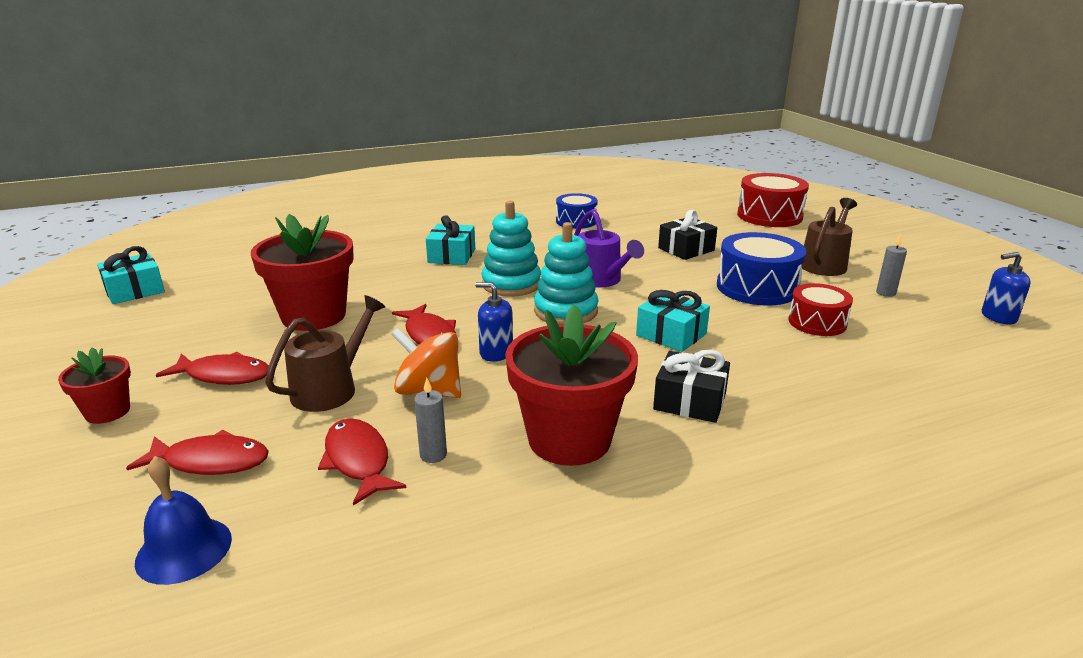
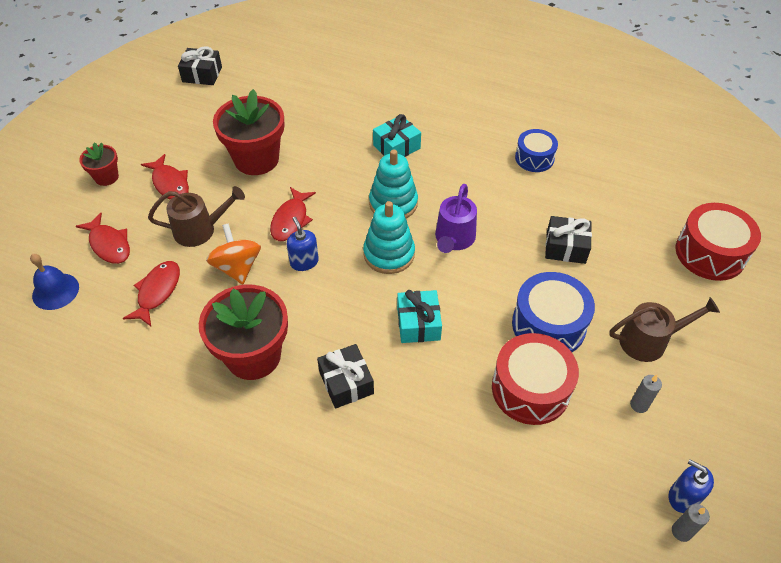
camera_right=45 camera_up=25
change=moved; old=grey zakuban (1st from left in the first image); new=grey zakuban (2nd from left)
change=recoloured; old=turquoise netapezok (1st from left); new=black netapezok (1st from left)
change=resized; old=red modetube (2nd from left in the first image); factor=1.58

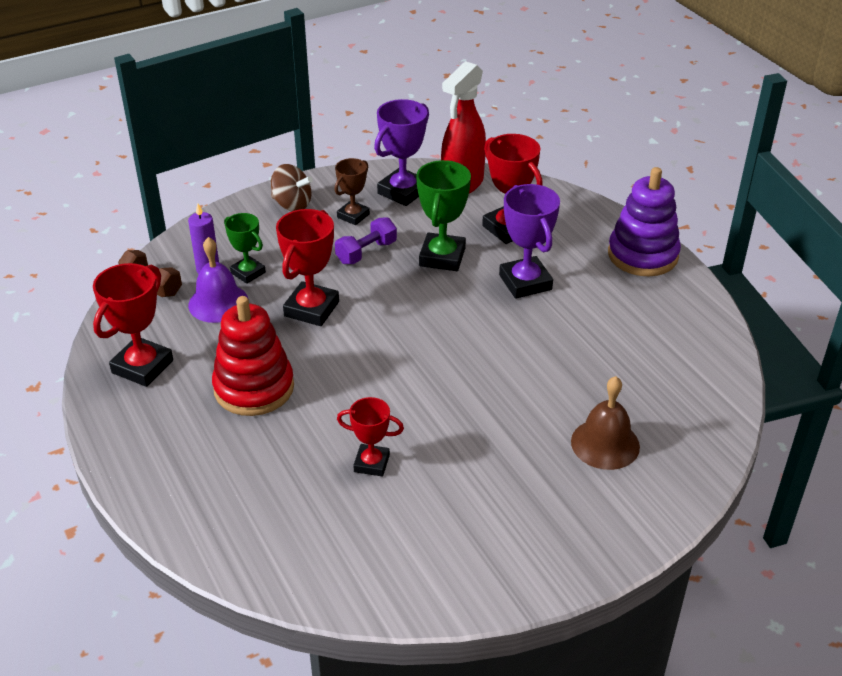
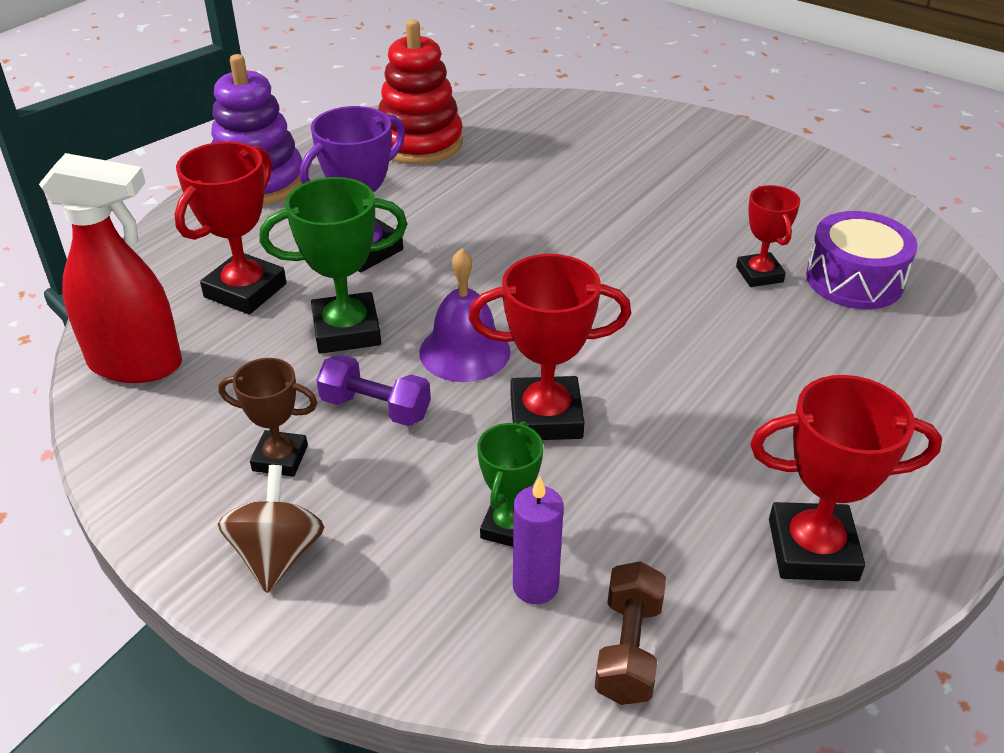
camera_right=-115 camera_up=0
change=removed; old=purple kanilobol (1st from left)
change=removed; old=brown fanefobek
change=added; new=purple modetube
change=moved; old=purple fanefobek
change=moved; old=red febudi

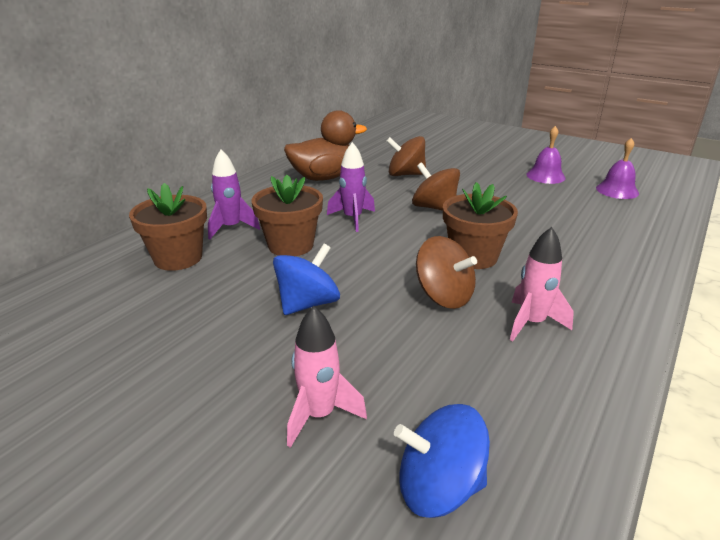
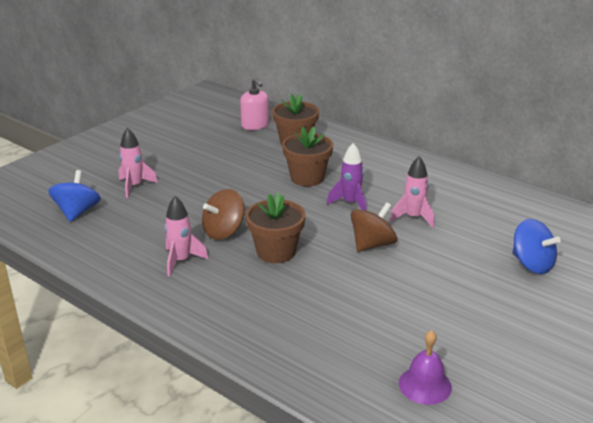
camera_right=95 camera_up=0
change=removed; old=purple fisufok (1st from left)
change=removed; old=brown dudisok
change=removed; old=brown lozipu (1st from left)
change=removed; old=purple fanefobek (1st from left)
change=added; new=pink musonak
change=added; new=pink fisufok (3rd from left)
change=moved; old=blue lozipu (1st from left in the first image); new=blue lozipu (2nd from left)

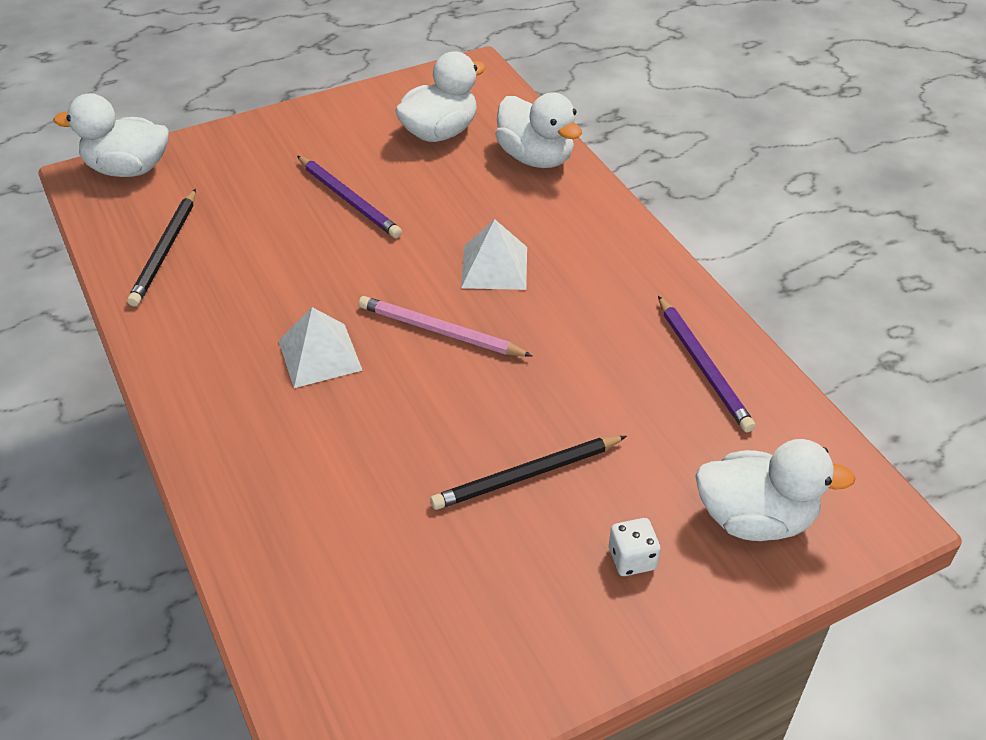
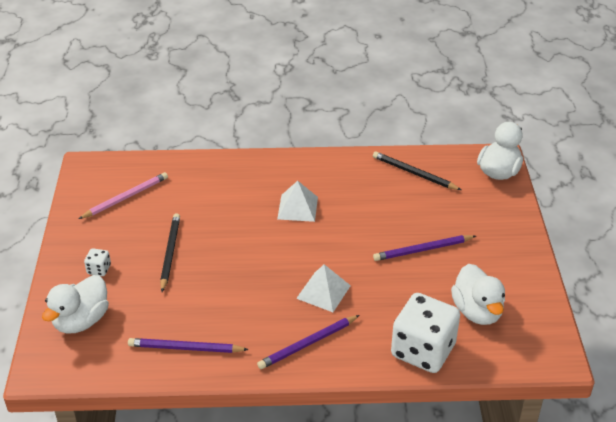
camera_right=115 camera_up=-5
change=added; new=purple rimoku (2nd from left)
change=moved; old=pink rimoku
change=replaced; old=white dudisok (3rd from left); new=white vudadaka (2nd from left)

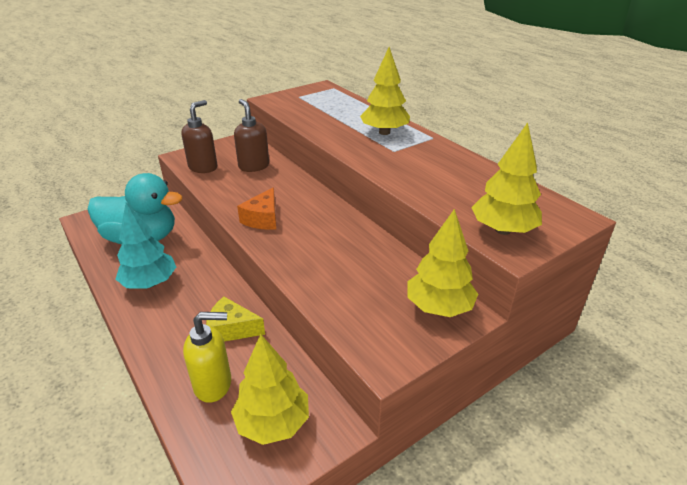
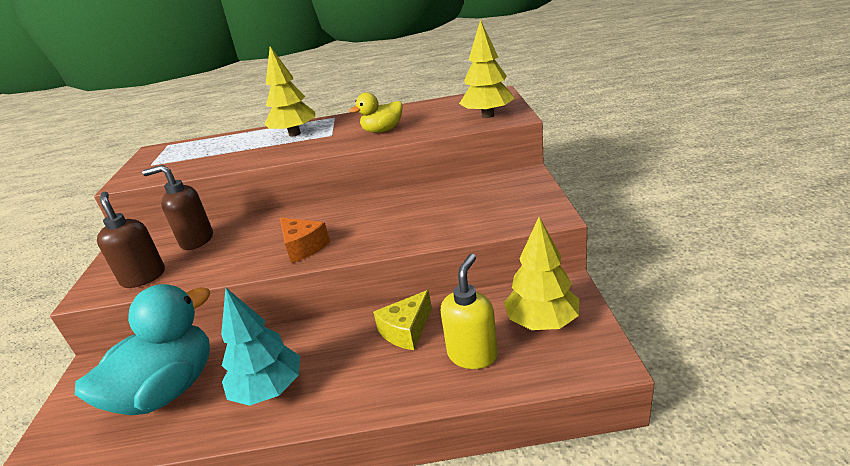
camera_right=-55 camera_up=-5
change=removed; old=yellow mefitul (3rd from left)
change=added; new=yellow dudisok

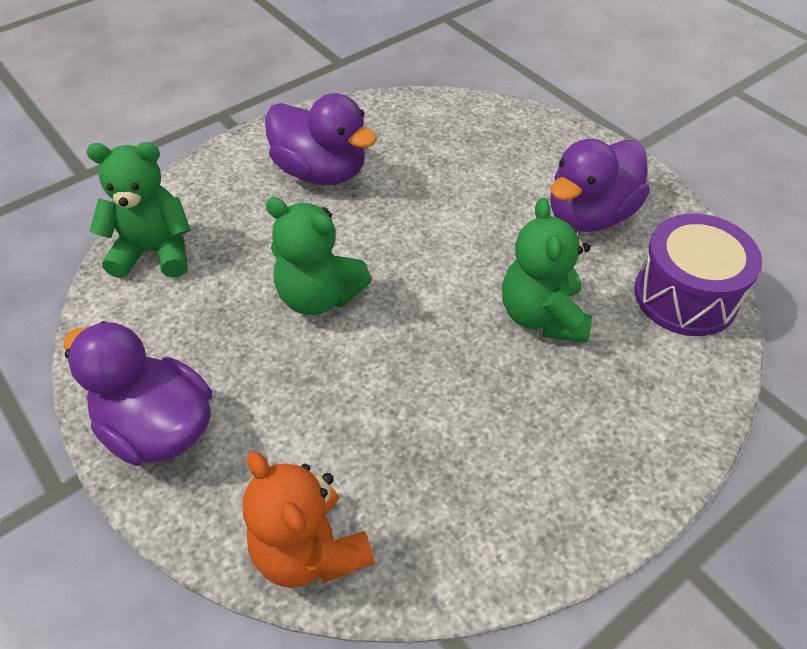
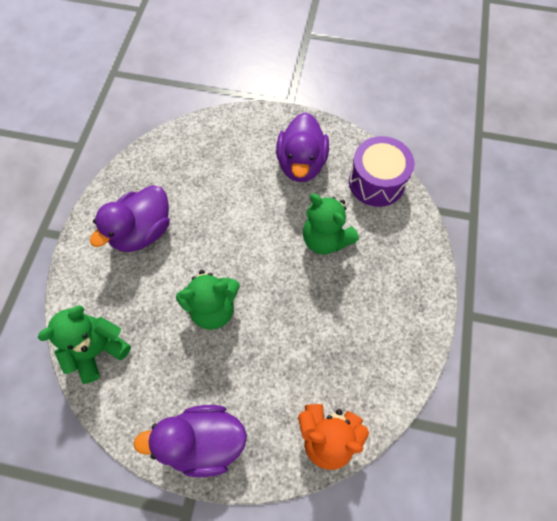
camera_right=-40 camera_up=15
change=turned; old=purple dudisok (2nd from left in the first image); degrees=135

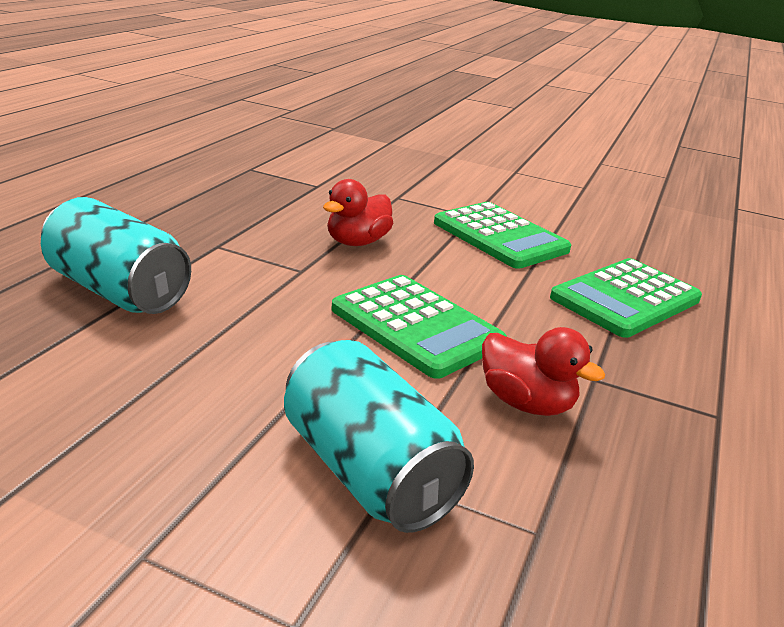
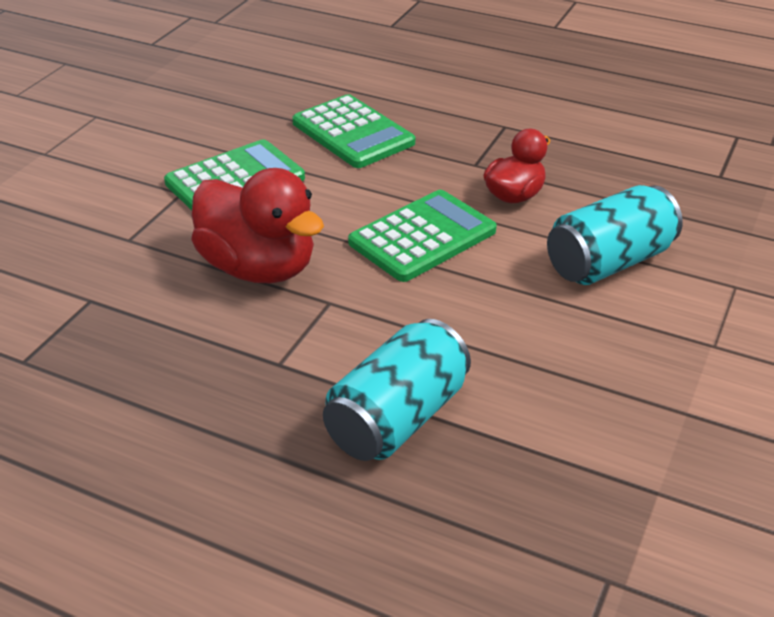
camera_right=-85 camera_up=10
change=resized; old=red dudisok (1st from left); factor=1.71

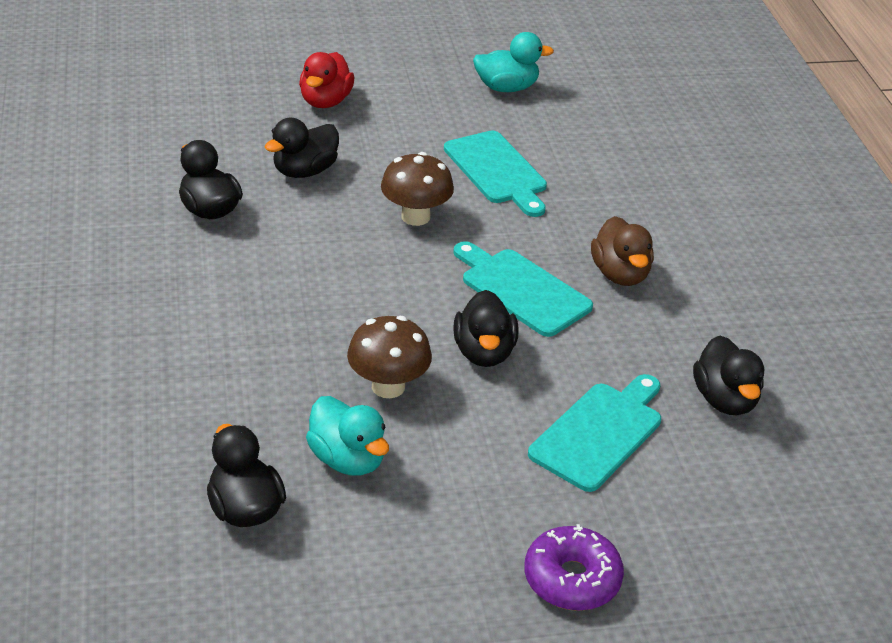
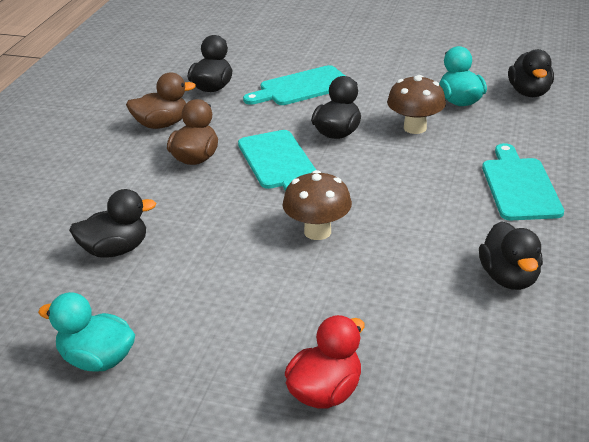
camera_right=-150 camera_up=-5
change=removed; old=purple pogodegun
change=added; new=brown dudisok (1st from left)
change=moved; old=black dudisok (3rd from left in the first image); new=black dudisok (1st from left)
change=moved; old=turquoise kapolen (1st from left in the first image); new=turquoise kapolen (3rd from left)

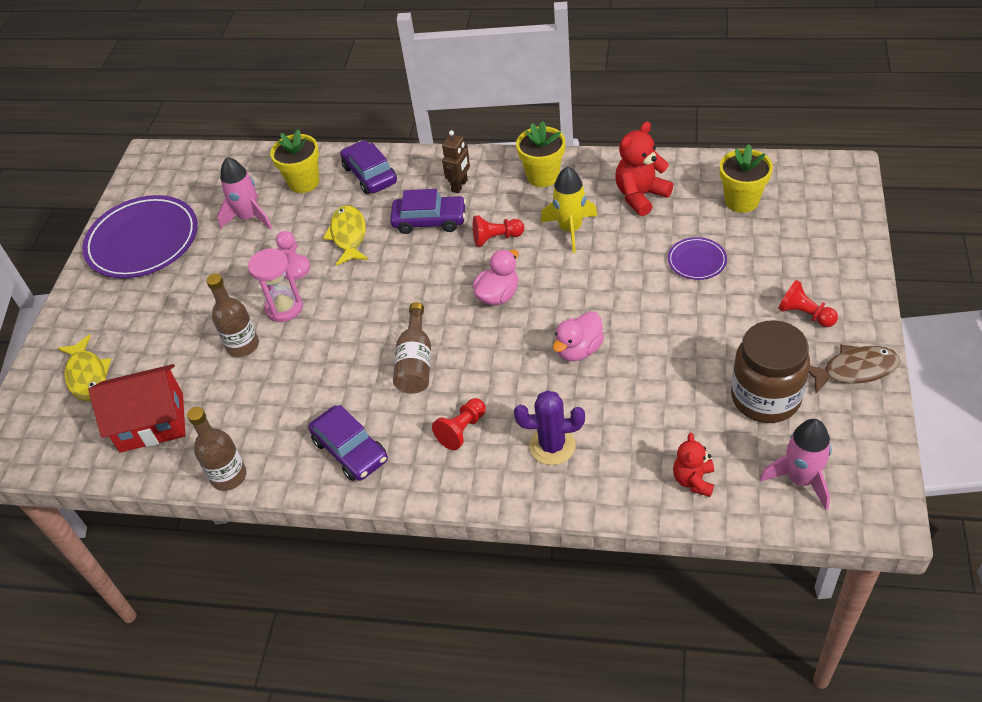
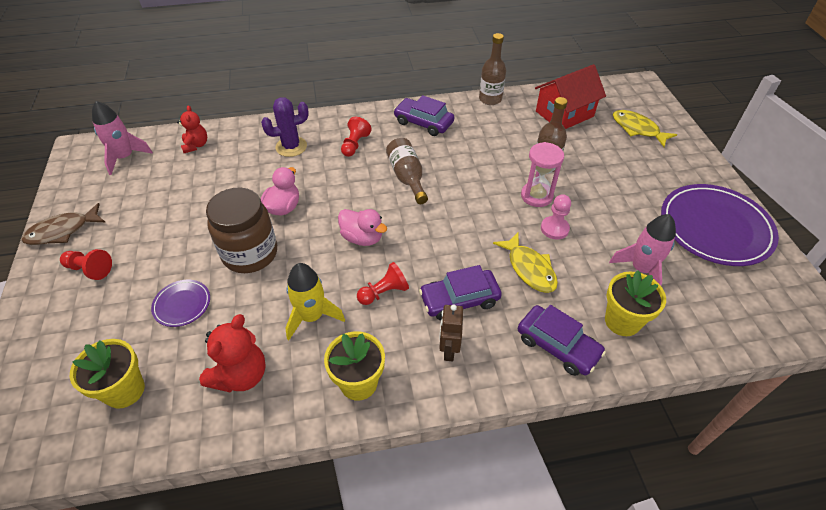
camera_right=155 camera_up=0
change=moved; old=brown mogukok
change=turned; old=pink dudisok (1st from left in the first image); degrees=-75

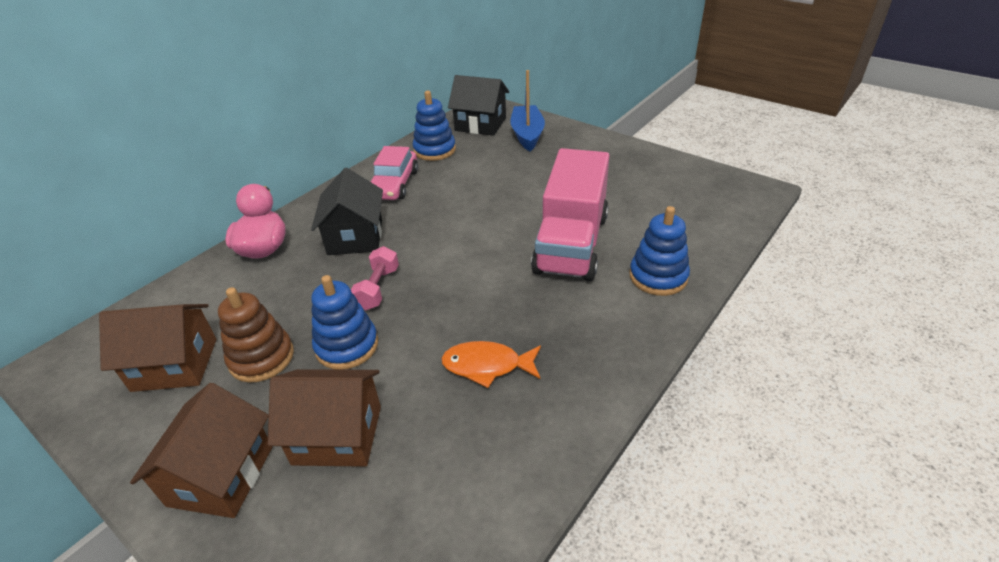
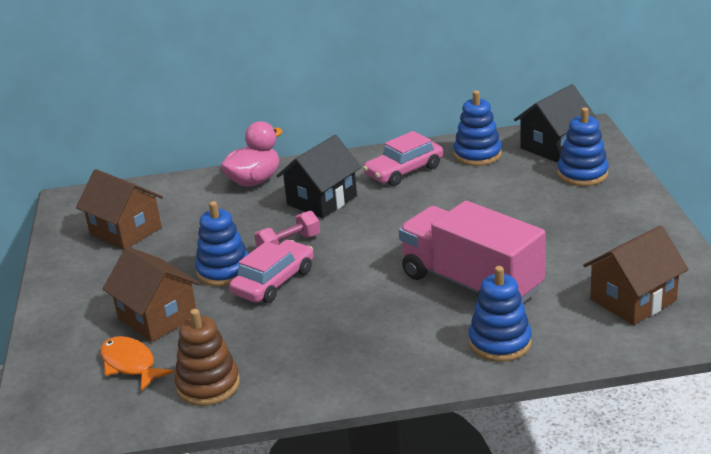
camera_right=45 camera_up=-10
change=added; new=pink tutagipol (1st from left)
change=moved; old=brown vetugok (2nd from left in the first image); new=brown vetugok (3rd from left)
change=moved; old=brown febudi
change=moved; old=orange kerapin
change=replaced; old=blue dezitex; new=blue febudi (4th from left)
change=turned; old=black vetugok (2nd from left); degrees=75
change=turned; old=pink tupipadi; degrees=75

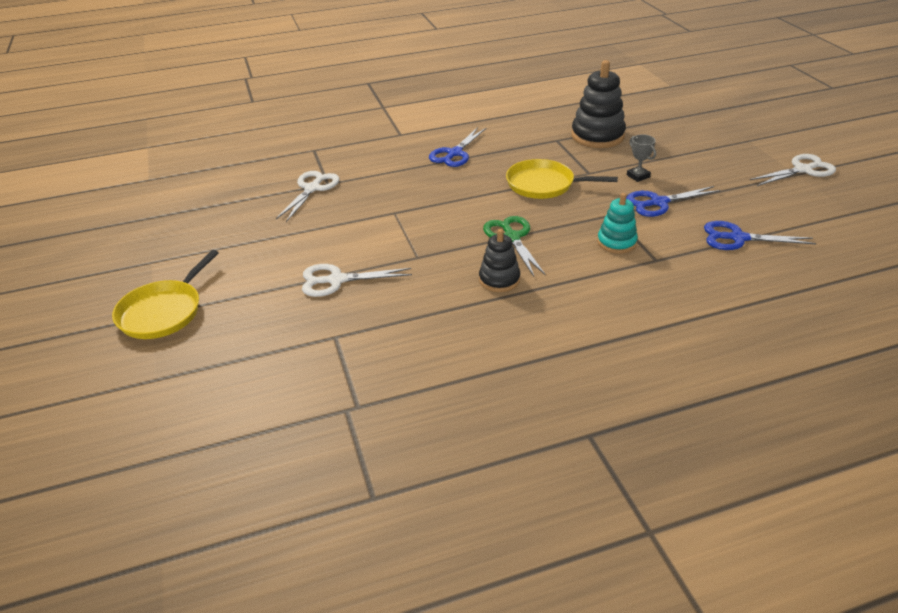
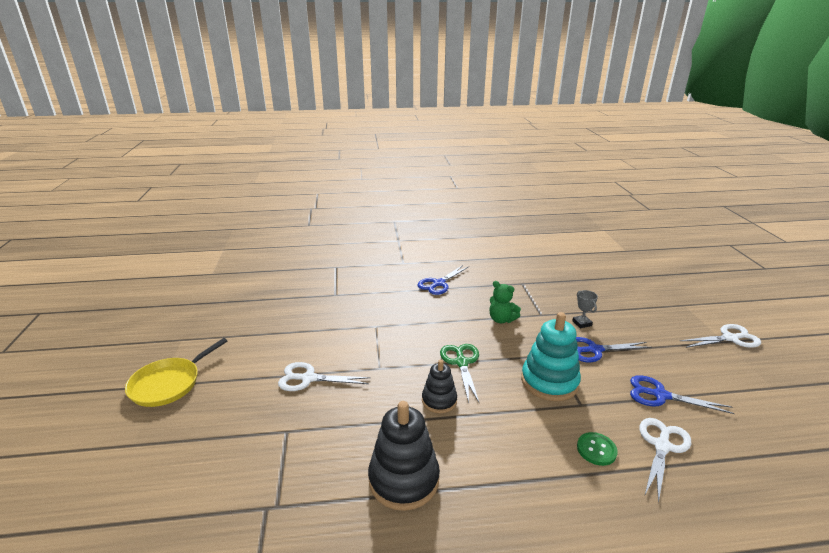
camera_right=10 camera_up=-10
change=added; new=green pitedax
change=moved; old=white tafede (1st from left in the first image); new=white tafede (2nd from left)
change=moved; old=black febudi (2nd from left in the first image); new=black febudi (1st from left)
change=replaced; old=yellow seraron (2nd from left); new=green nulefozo
change=resized; old=turquoise febudi; factor=1.68

